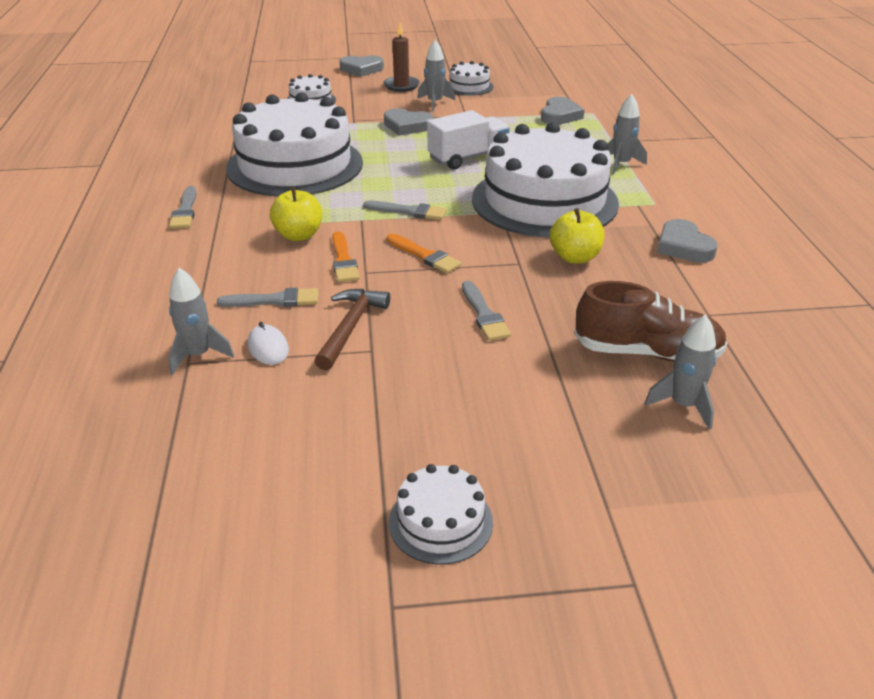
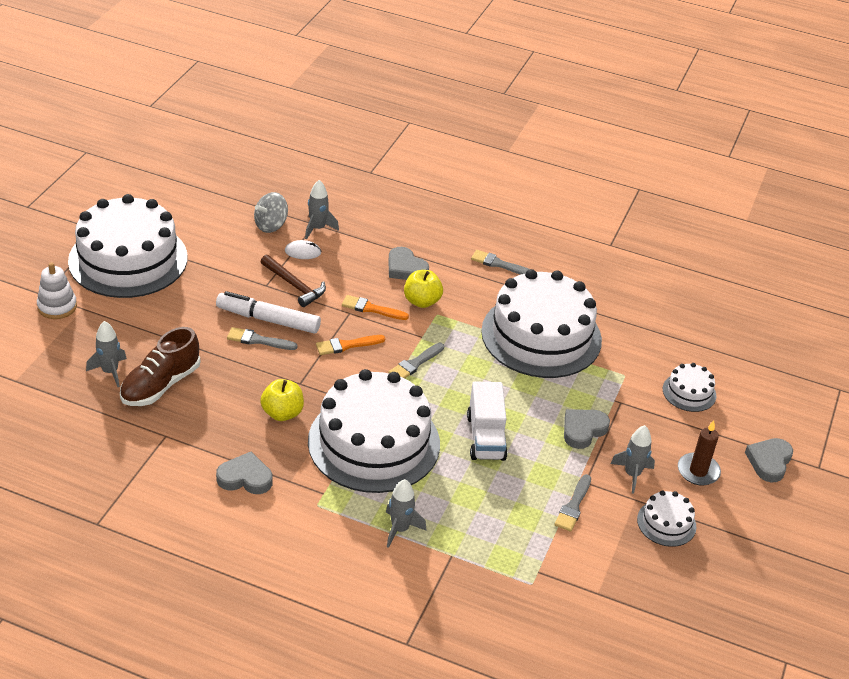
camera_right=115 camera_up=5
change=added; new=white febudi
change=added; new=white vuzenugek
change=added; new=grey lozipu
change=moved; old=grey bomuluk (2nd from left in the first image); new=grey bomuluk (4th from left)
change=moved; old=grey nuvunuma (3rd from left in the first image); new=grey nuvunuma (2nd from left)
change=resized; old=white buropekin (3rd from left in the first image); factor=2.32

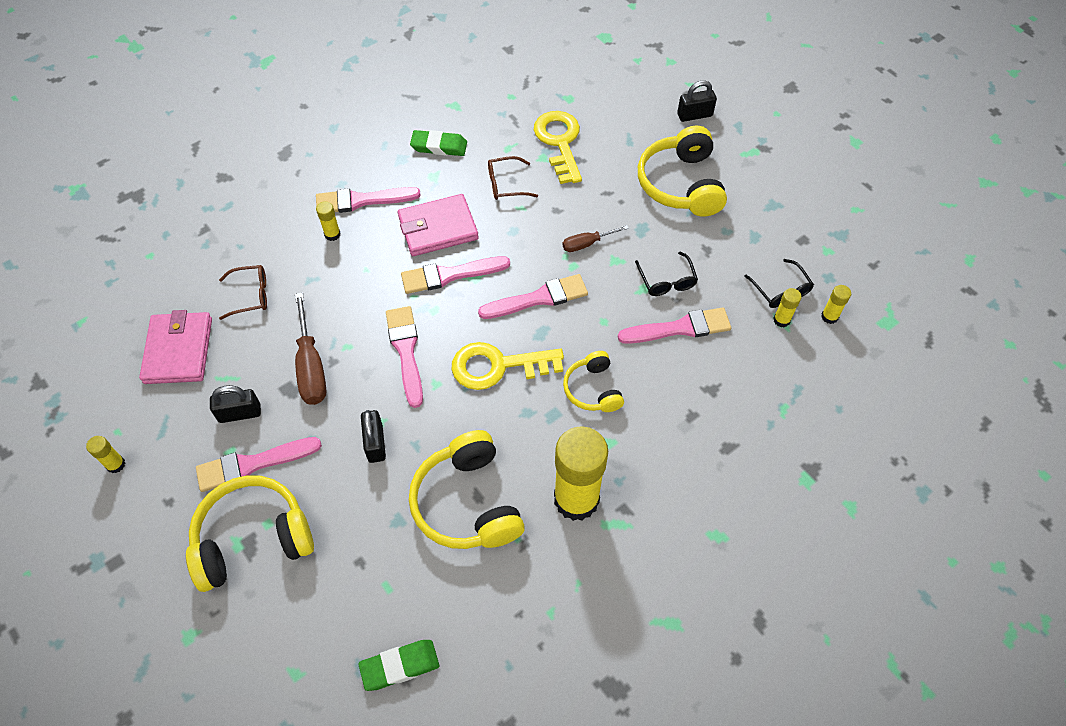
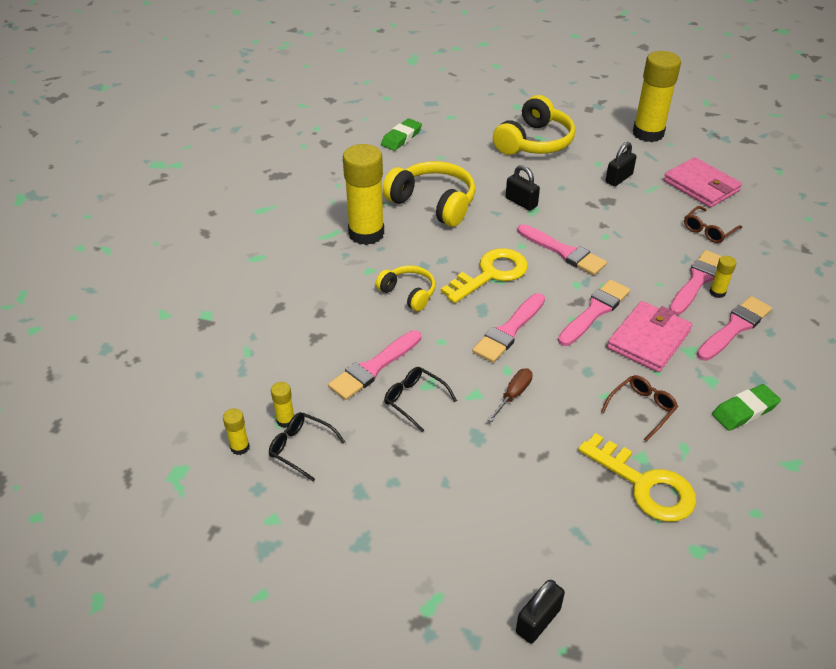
camera_right=145 camera_up=-15
change=removed; old=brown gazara (1st from left)
change=removed; old=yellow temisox (4th from left)
change=moved; old=pink bomuluk (1st from left in the first image); new=pink bomuluk (5th from left)
change=resized; old=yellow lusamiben (1st from left in the first image); factor=2.41

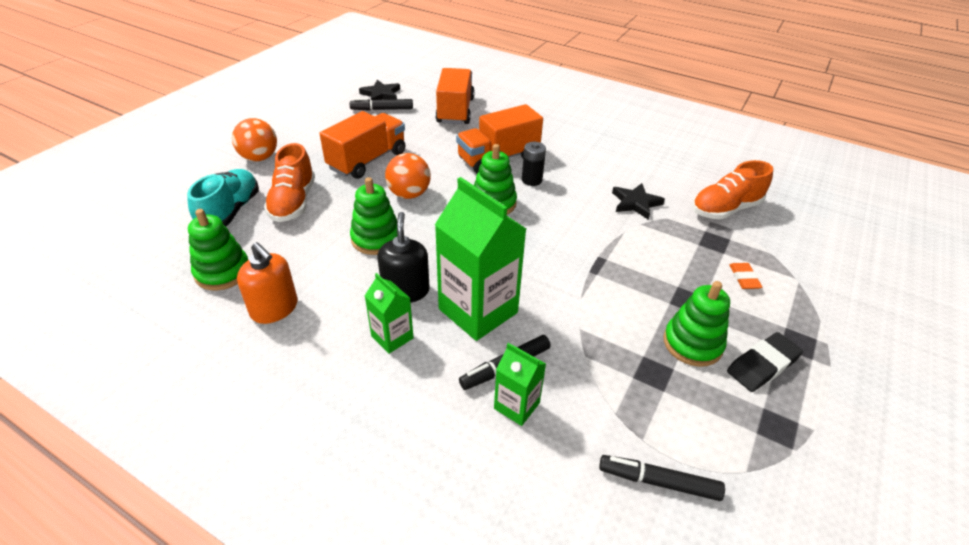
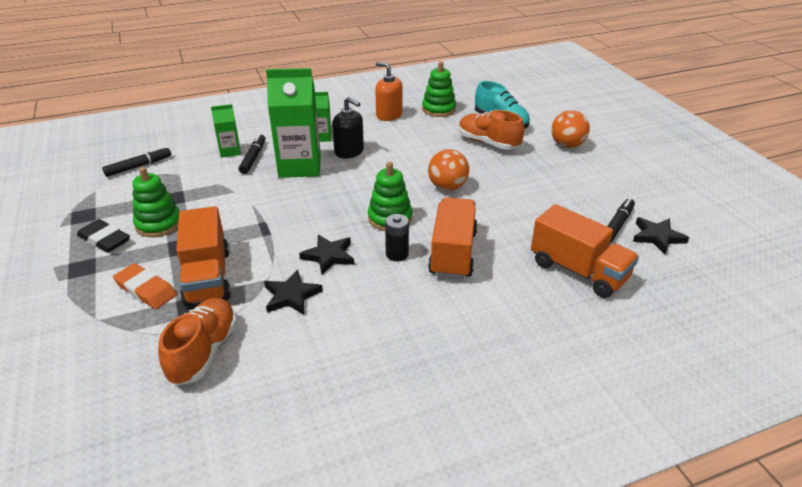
camera_right=130 camera_up=-5
change=removed; old=green febudi (2nd from left)
change=added; new=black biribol (2nd from left)
change=moved; old=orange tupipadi (1st from left)
change=turned; old=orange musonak; degrees=45
change=turned; old=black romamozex; degrees=-60
change=resized; old=orange romamozex; factor=1.6

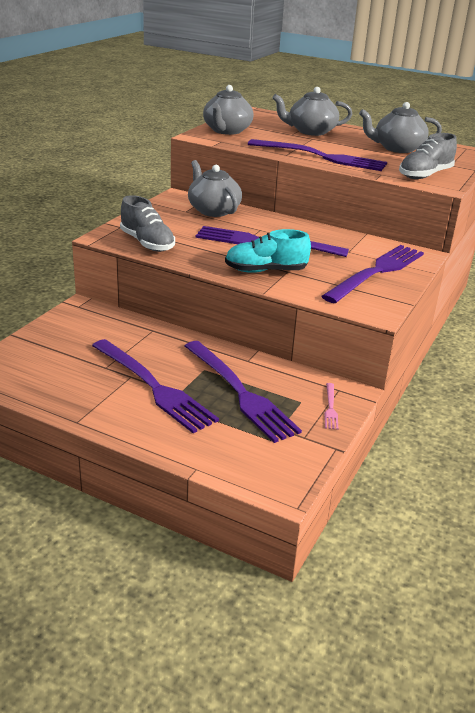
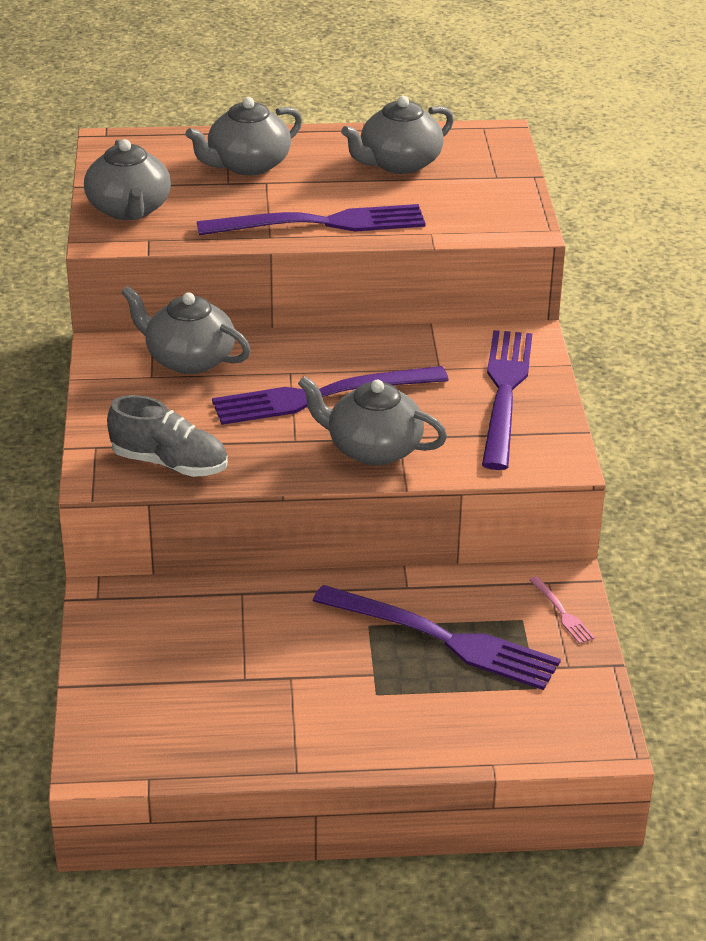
camera_right=-30 camera_up=5
change=removed; old=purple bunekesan (1st from left)
change=removed; old=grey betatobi (2nd from left)
change=replaced; old=turquoise betatobi; new=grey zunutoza (4th from left)

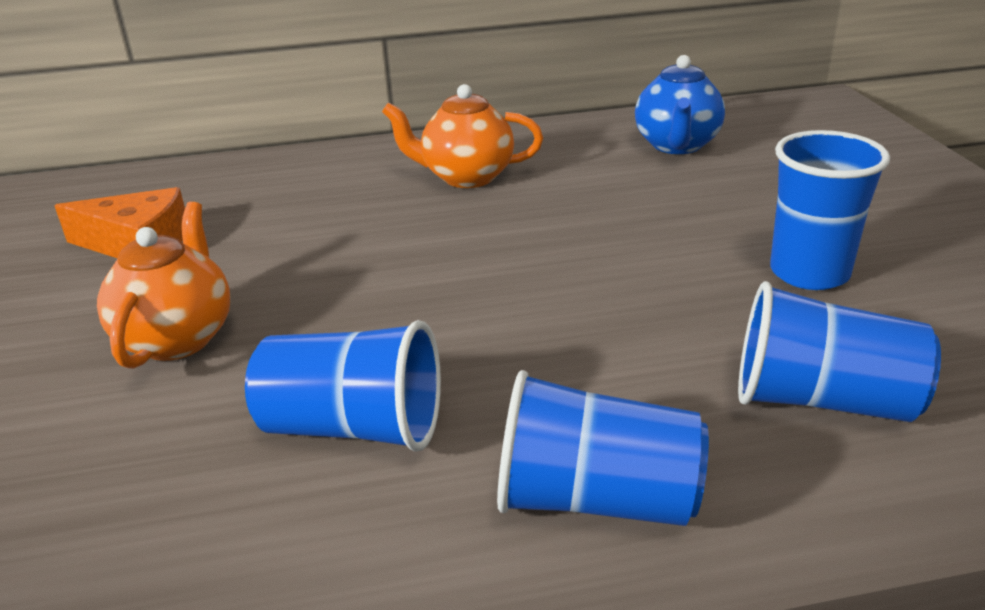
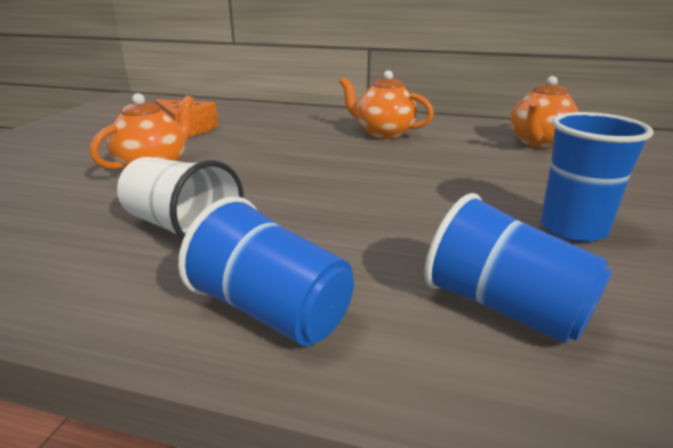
camera_right=25 camera_up=-5
change=recoloured; old=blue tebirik (1st from left); new=white tebirik
change=recoloured; old=blue zunutoza; new=orange zunutoza (3rd from left)

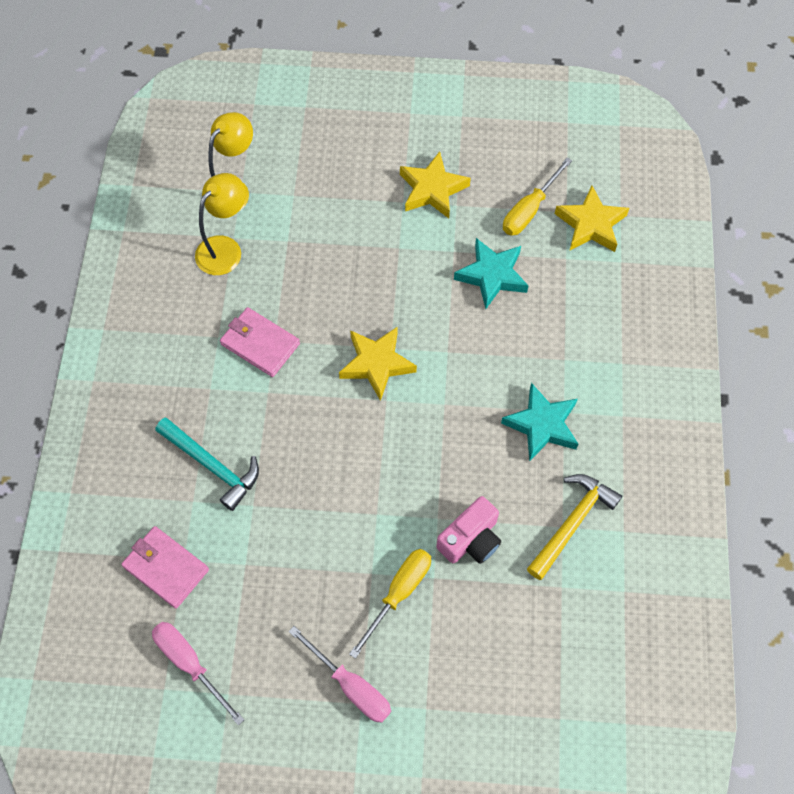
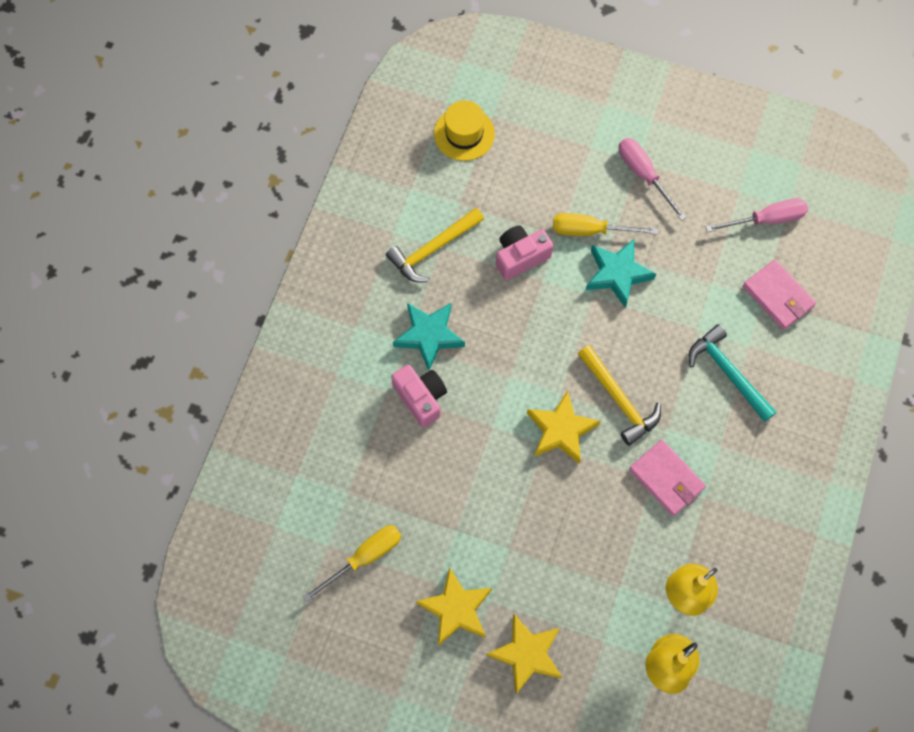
camera_right=-165 camera_up=5
change=added; new=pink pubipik (1st from left)
change=added; new=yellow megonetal
change=added; new=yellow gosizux (2nd from left)
change=moved; old=turquoise biribol (1st from left in the first image); new=turquoise biribol (2nd from left)
change=moved; old=yellow biribol (3rd from left in the first image); new=yellow biribol (2nd from left)
change=turned; old=pink gazara (1st from left in the first image); degrees=-75
change=turned; old=yellow gazara (1st from left in the first image); degrees=45

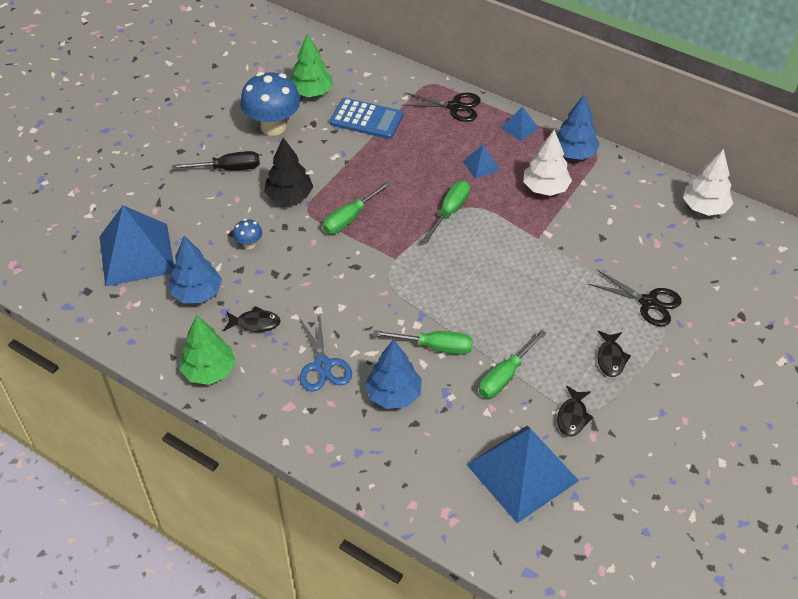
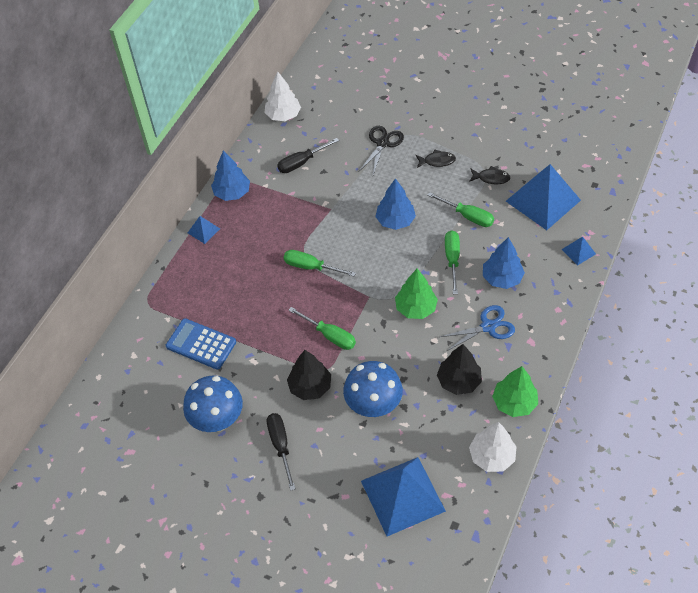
camera_right=-95 camera_up=5
change=removed; old=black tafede (1st from left)
change=added; new=black gazara (2nd from left)
change=moved; old=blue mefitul (1st from left in the first image); new=blue mefitul (2nd from left)
change=moved; old=green mefitul (2nd from left in the first image); new=green mefitul (1st from left)
change=moved; old=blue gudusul (2nd from left in the first image); new=blue gudusul (4th from left)
change=moved; old=white mefitul (1st from left in the first image); new=white mefitul (2nd from left)
change=replaced; old=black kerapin (1st from left); new=black mefitul (2nd from left)
change=turned; old=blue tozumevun; degrees=-75
change=resized; old=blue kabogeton (1st from left in the first image); factor=2.24

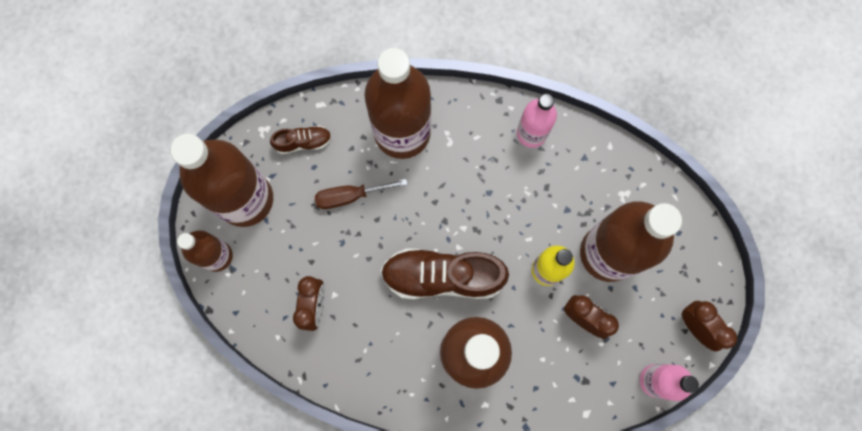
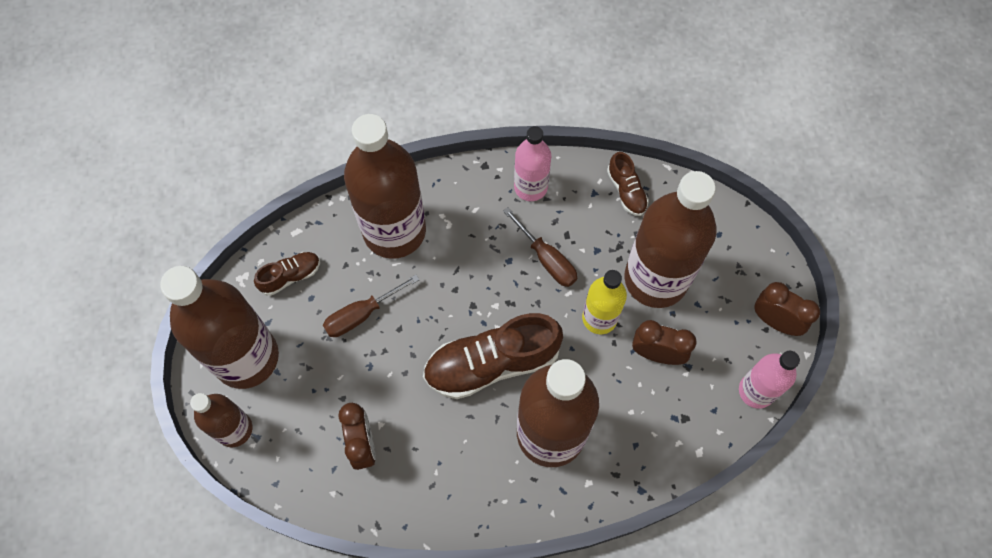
camera_right=-20 camera_up=-10
change=added; new=brown gazara (2nd from left)
change=added; new=brown betatobi (3rd from left)

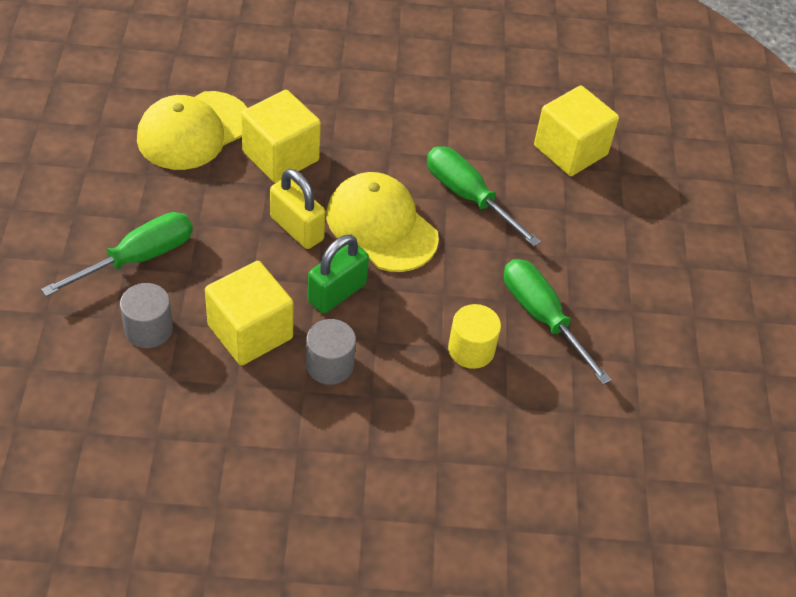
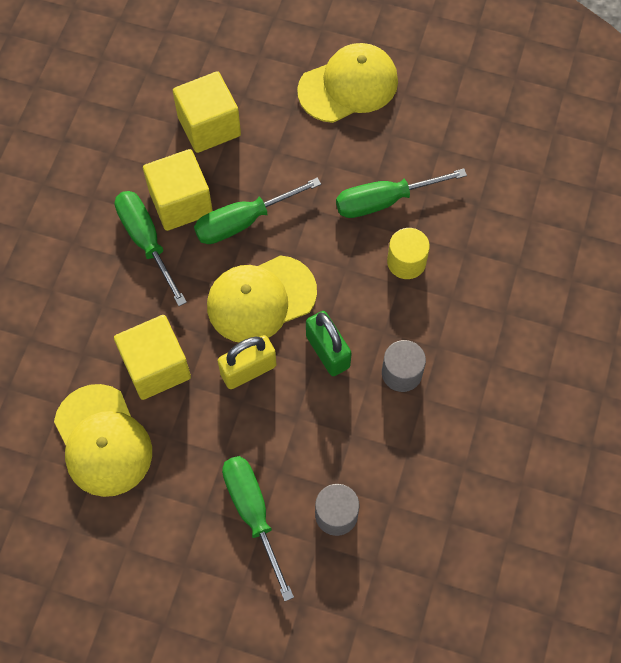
camera_right=-70 camera_up=15
change=added; new=green gazara (1st from left)
change=added; new=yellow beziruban (3rd from left)
change=moved; old=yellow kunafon (1st from left in the first image); new=yellow kunafon (2nd from left)

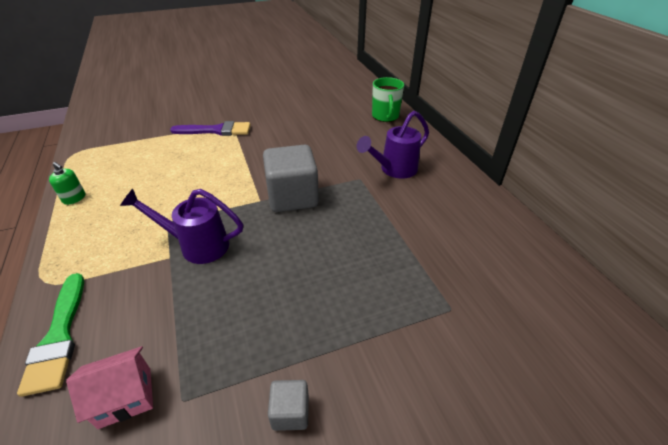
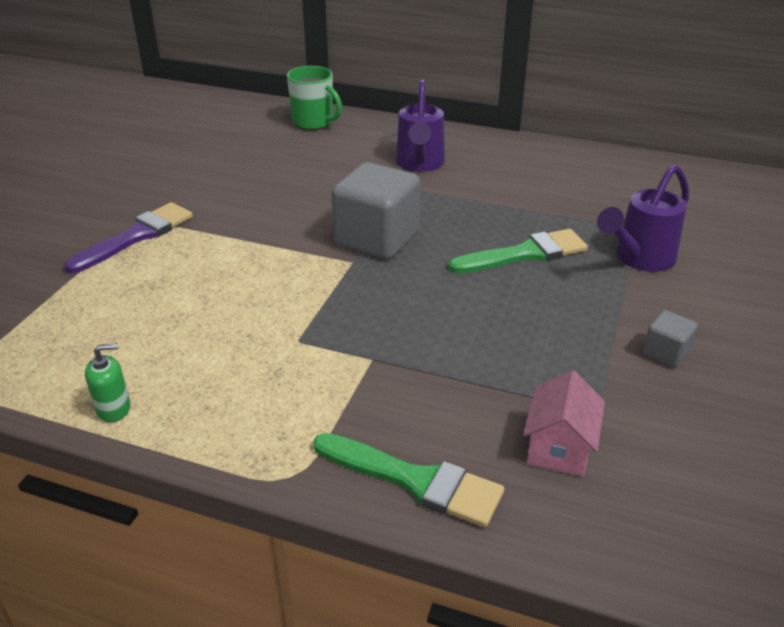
camera_right=-50 camera_up=-5
change=added; new=green bomuluk (2nd from left)
change=moved; old=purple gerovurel (1st from left in the first image); new=purple gerovurel (2nd from left)

